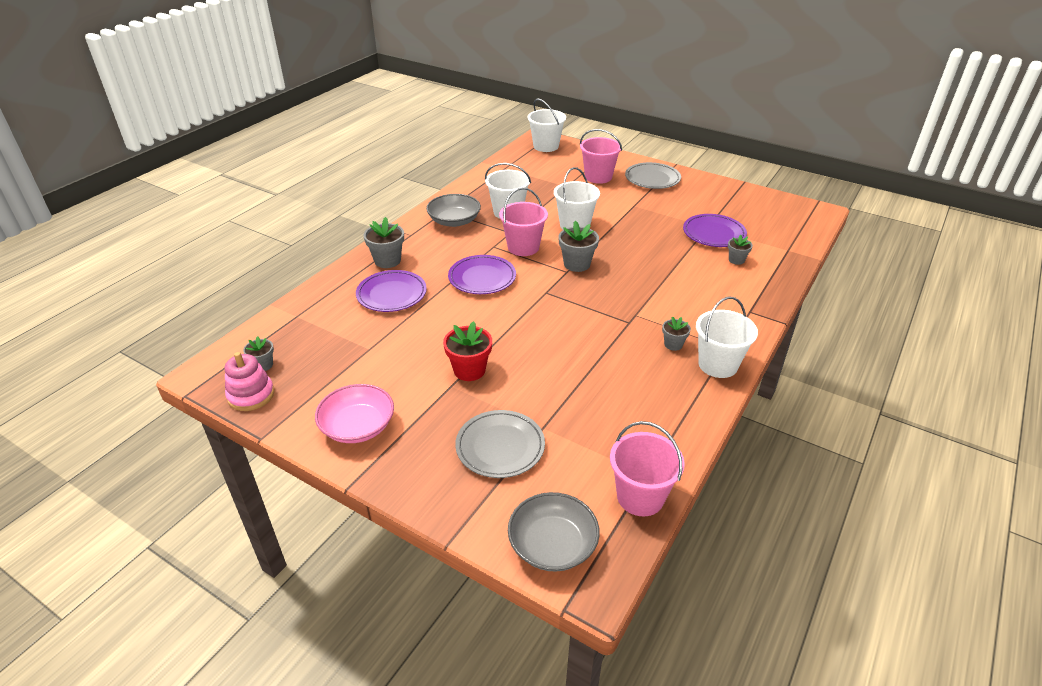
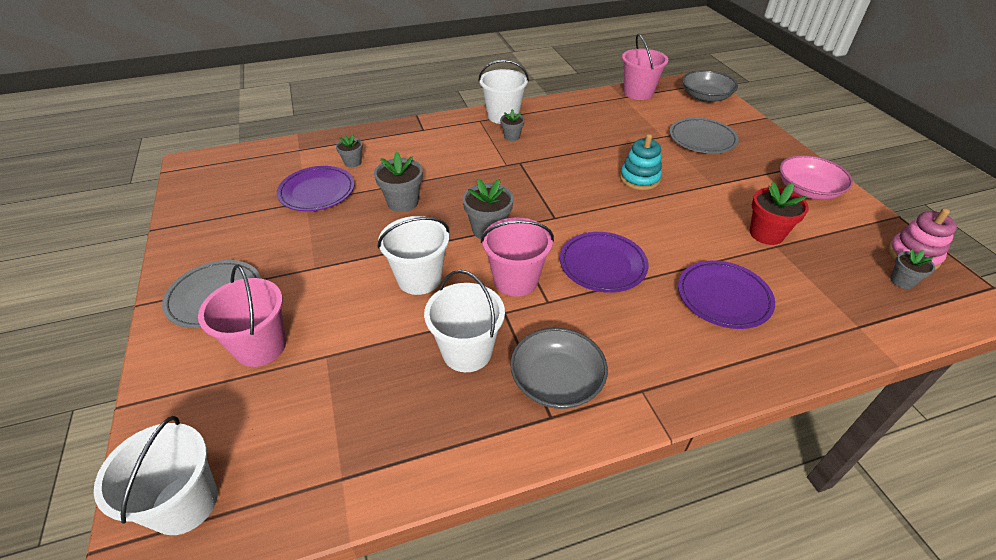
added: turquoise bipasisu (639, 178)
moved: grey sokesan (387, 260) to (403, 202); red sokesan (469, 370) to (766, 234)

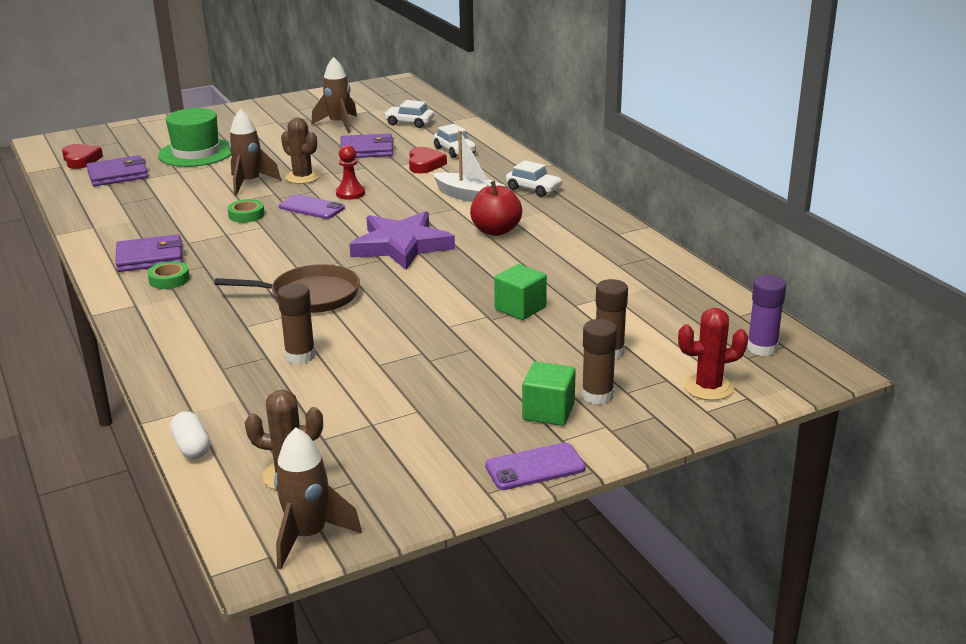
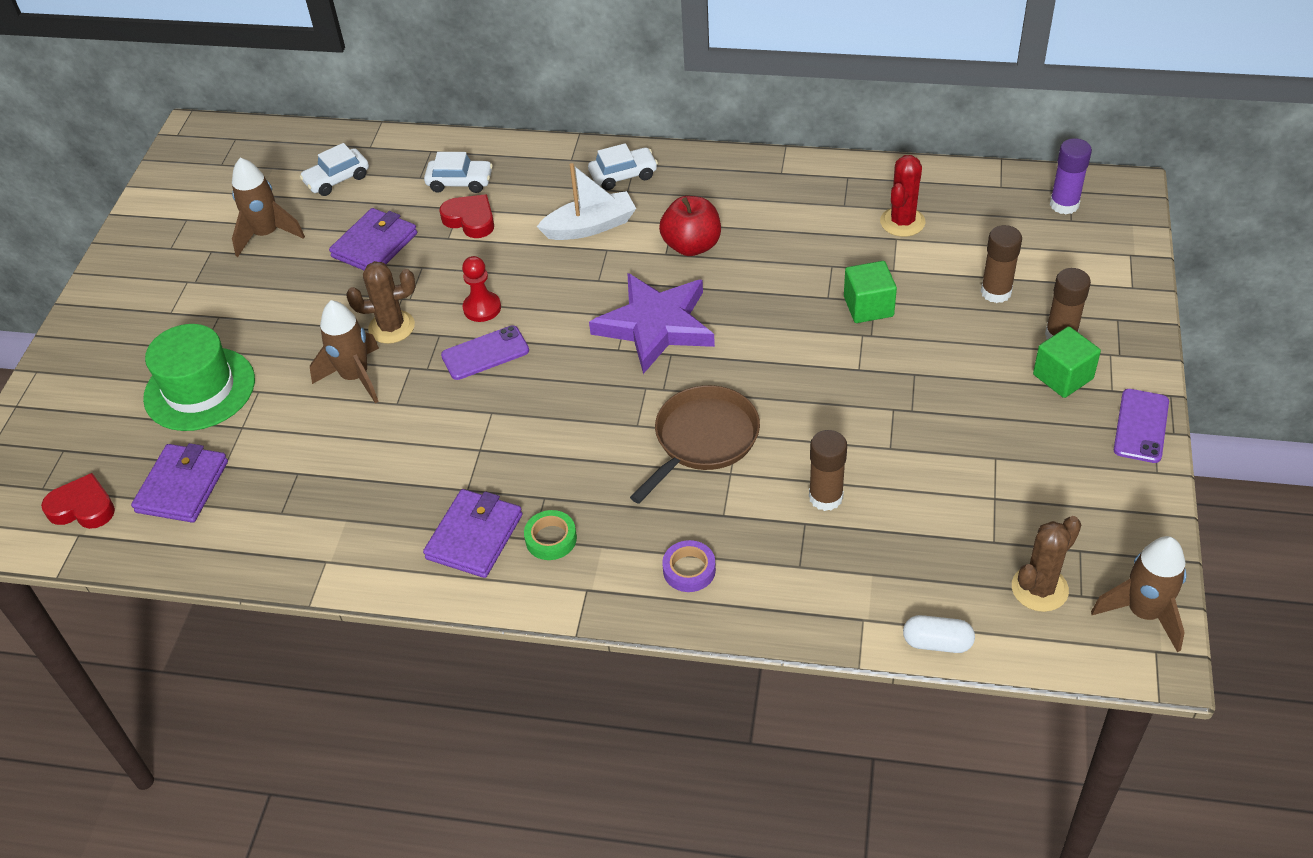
removed: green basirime (246, 215)
added: purple basirime (689, 570)
moved: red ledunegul (708, 387) to (902, 222)

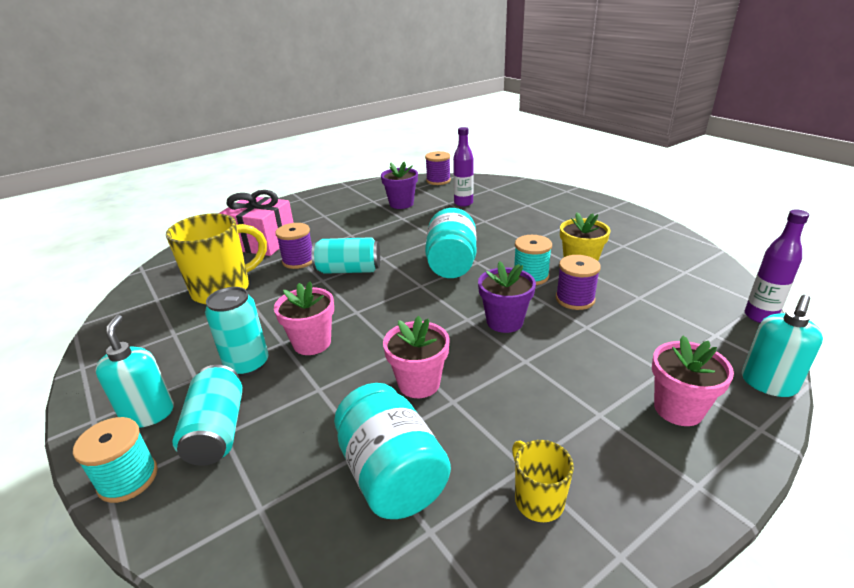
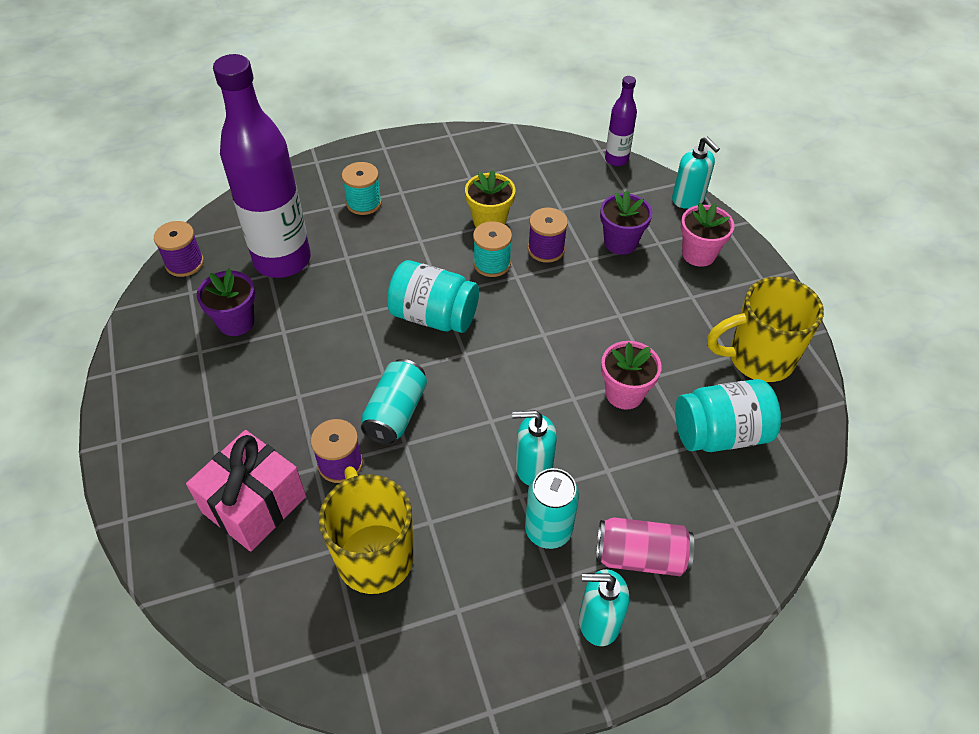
moved: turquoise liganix (128, 479) to (364, 203); purple sokesan (504, 321) to (620, 242)
replaced: pink sokesan (312, 343) to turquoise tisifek (533, 467)
recoloured: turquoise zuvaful (217, 431) to pink zuvaful (640, 557)
resized: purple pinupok (463, 203) = (282, 260) x2.16; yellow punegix (537, 500) = (758, 358) x1.97

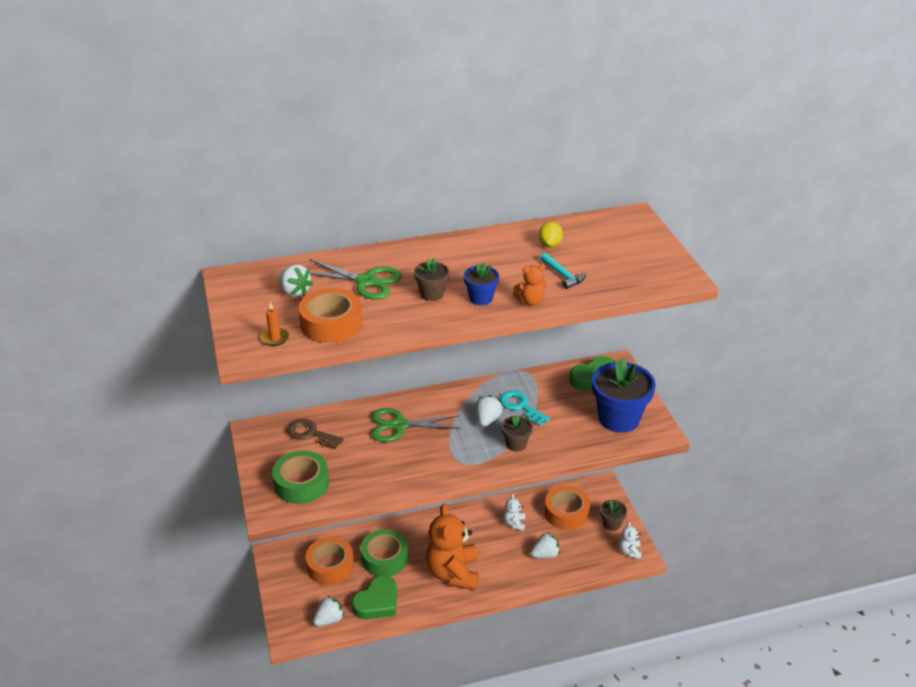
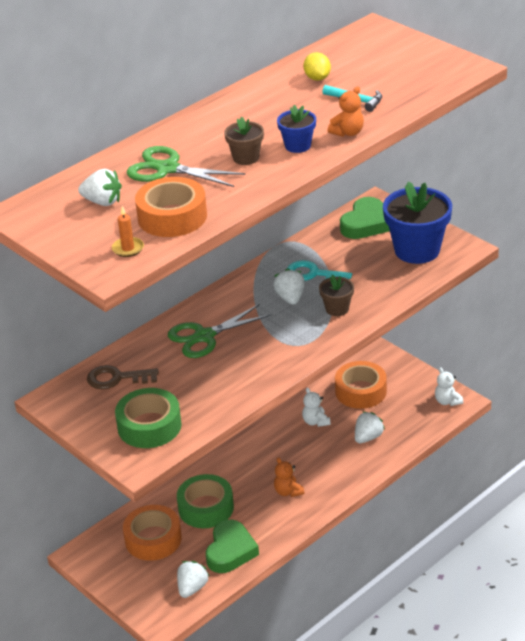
removed: brown sokesan (611, 524)
turned: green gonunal (366, 281) = (167, 169) 150 degrees counterclockwise
resized: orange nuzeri (453, 573) = (288, 492) x0.44

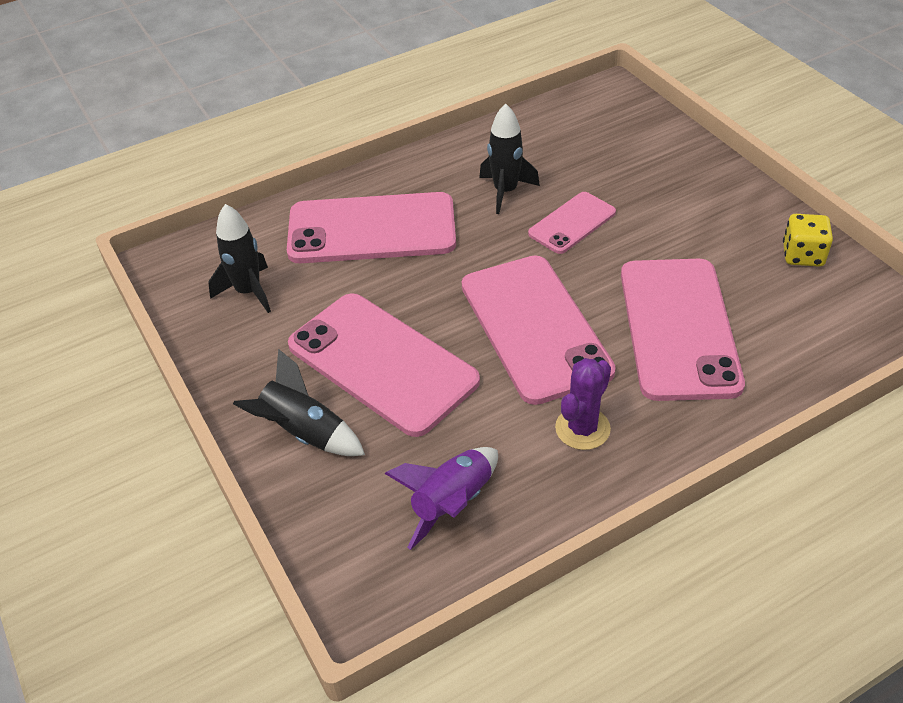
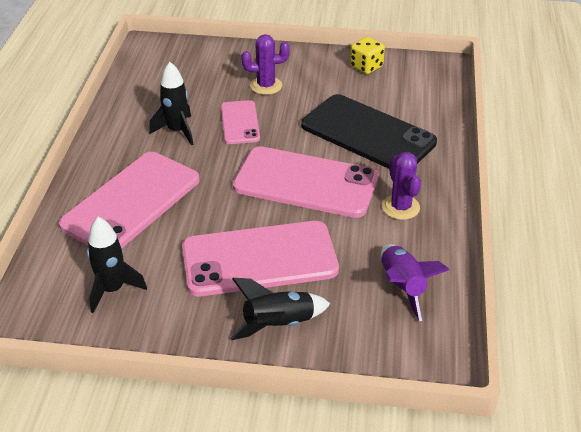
added: purple ledunegul (266, 86)
recoloured: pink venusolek (678, 328) to black venusolek (367, 134)

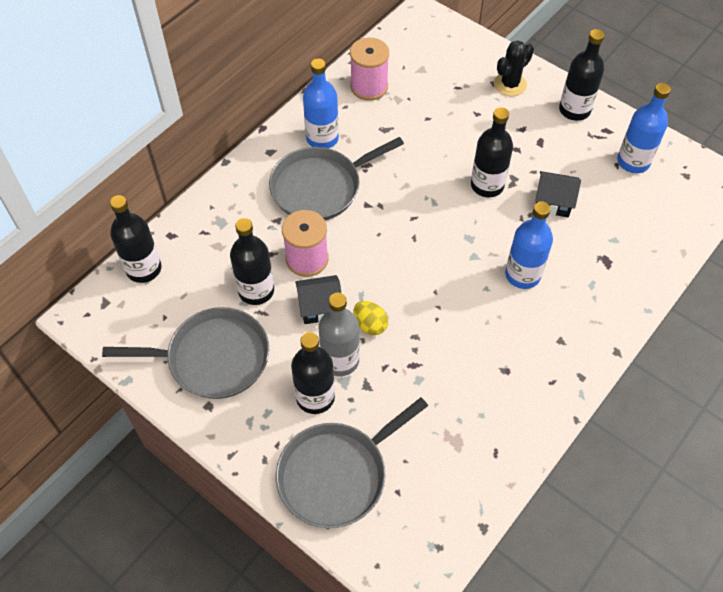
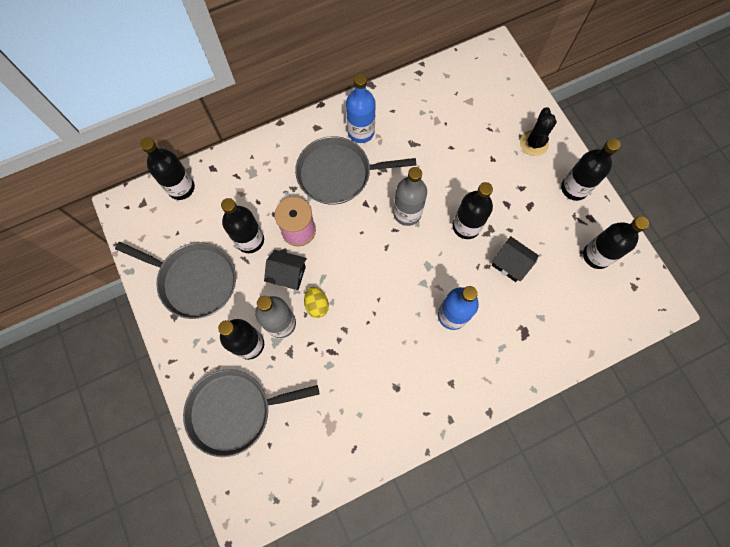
removed: pink liganix (369, 87)
added: grey pinupok (407, 213)
recoloured: blue pinupok (633, 162) to black pinupok (596, 255)
turned: black ledunegul (510, 84) = (534, 143) 60 degrees counterclockwise

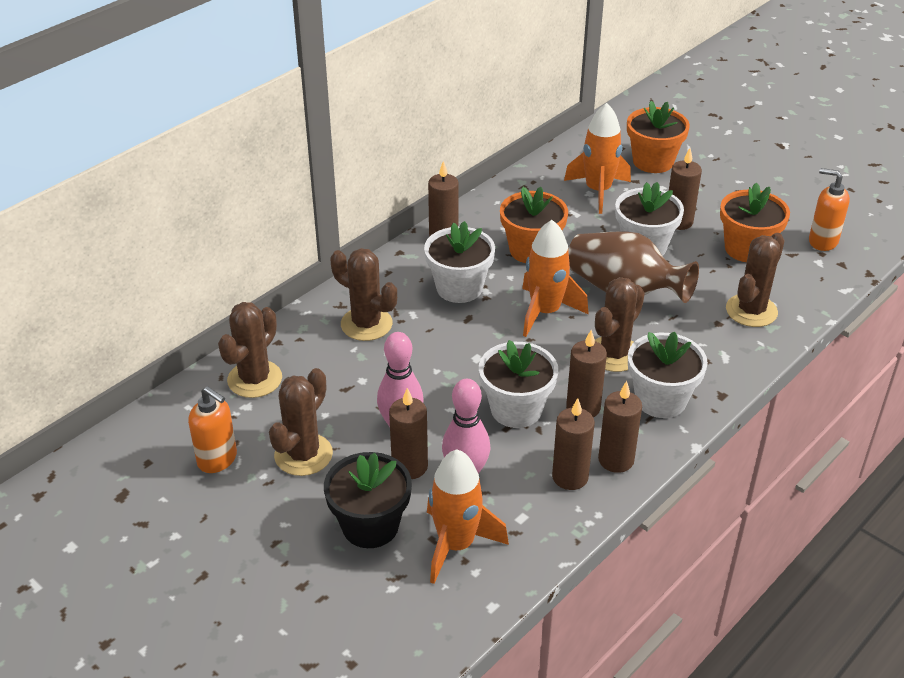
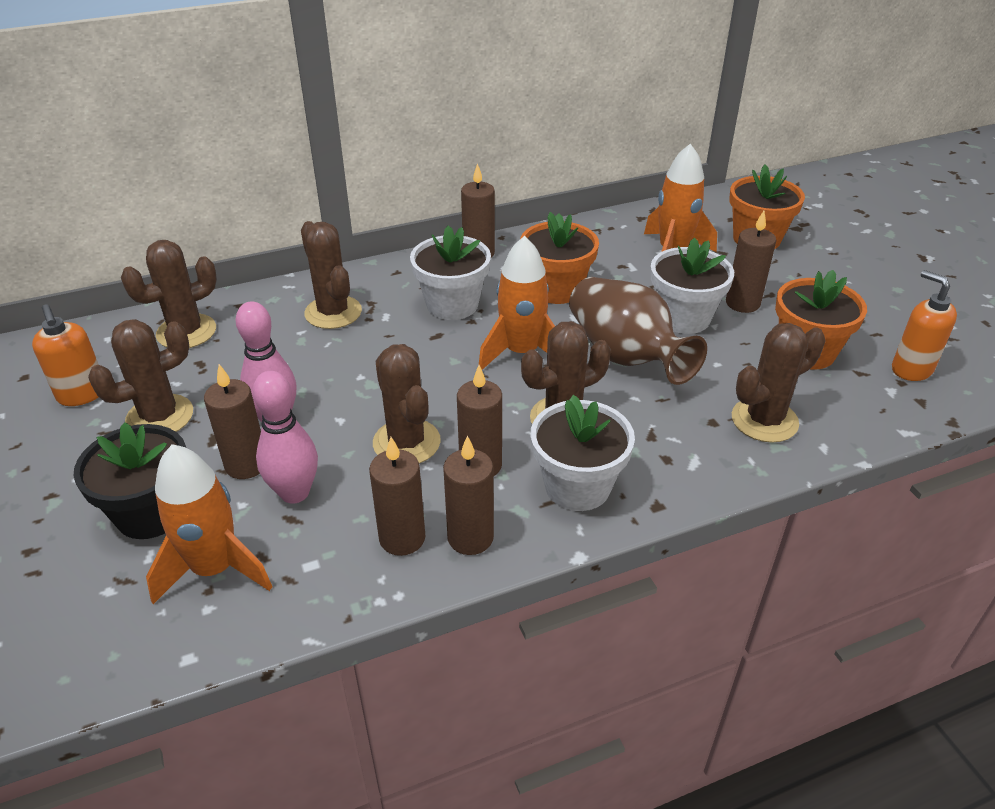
replaced: white sokesan (516, 409) to brown ledunegul (406, 442)

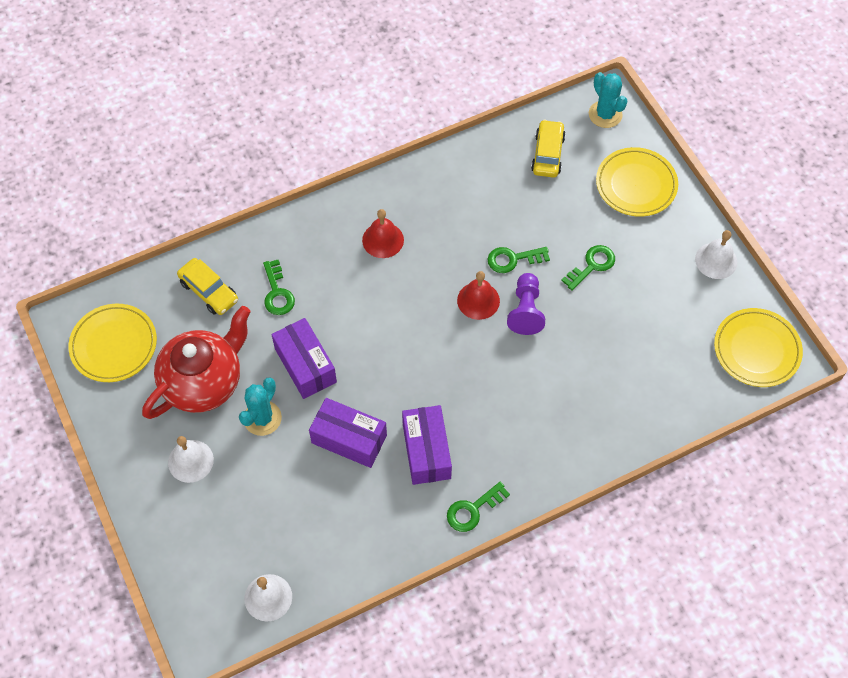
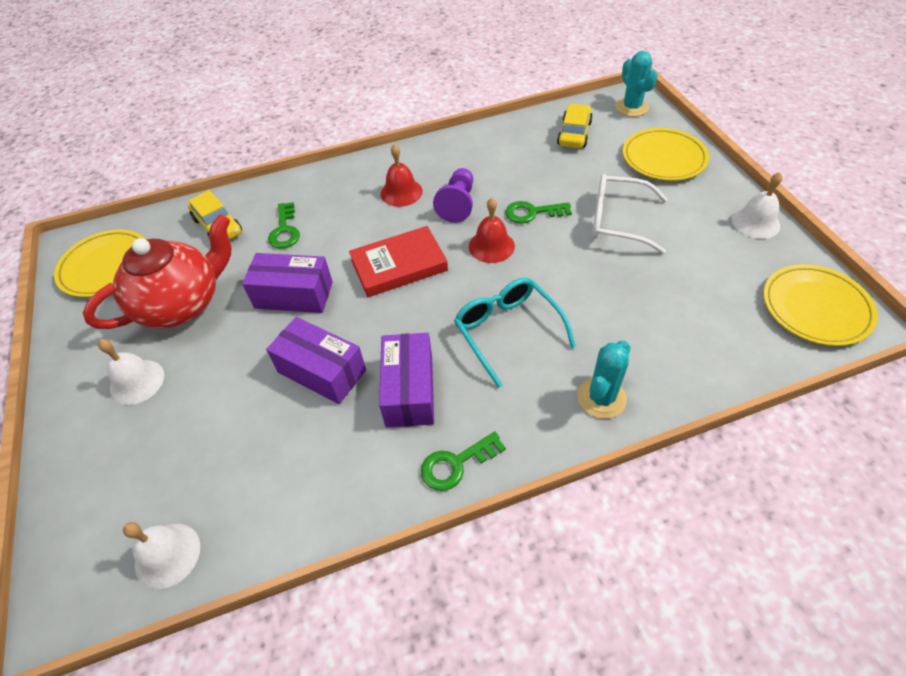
added: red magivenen (399, 265); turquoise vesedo (507, 331)
moved: turquoise ledunegul (262, 418) to (601, 398); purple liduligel (525, 310) to (458, 204)
replaced: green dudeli (592, 265) to white vesedo (617, 221)
turned: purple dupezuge (305, 365) = (294, 295) 60 degrees counterclockwise

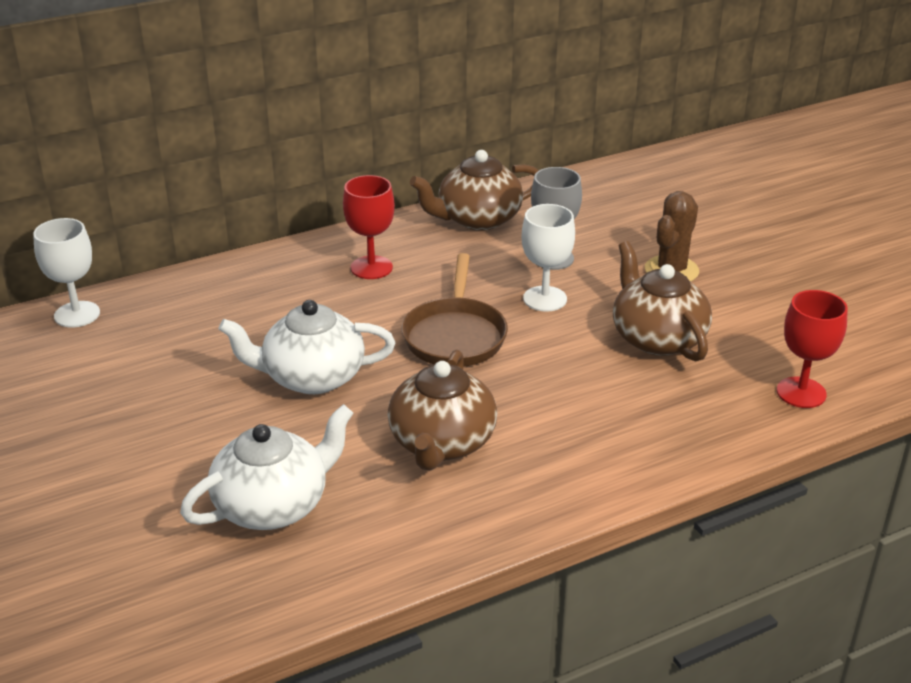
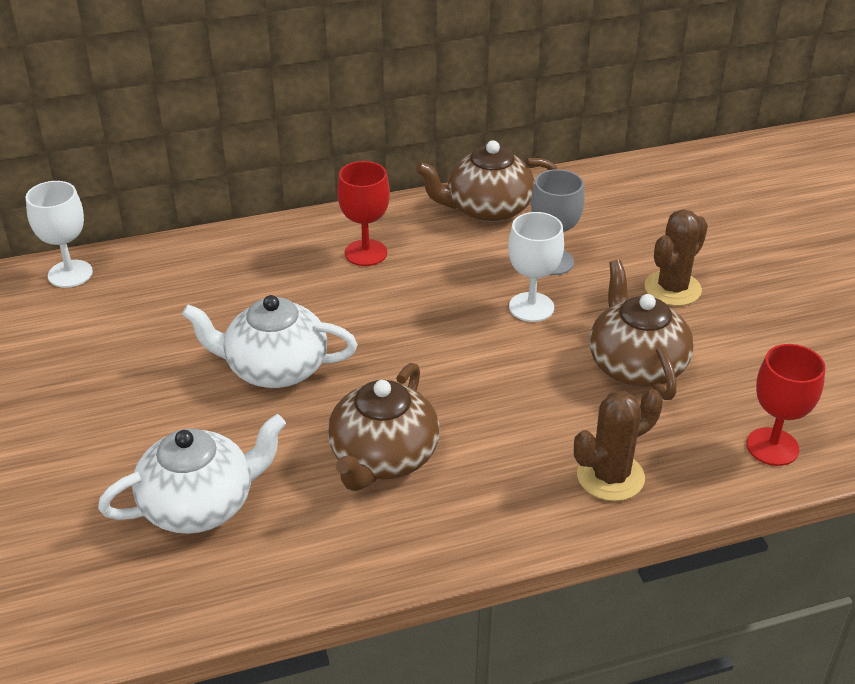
removed: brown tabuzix (455, 336)
added: brown ledunegul (610, 476)

